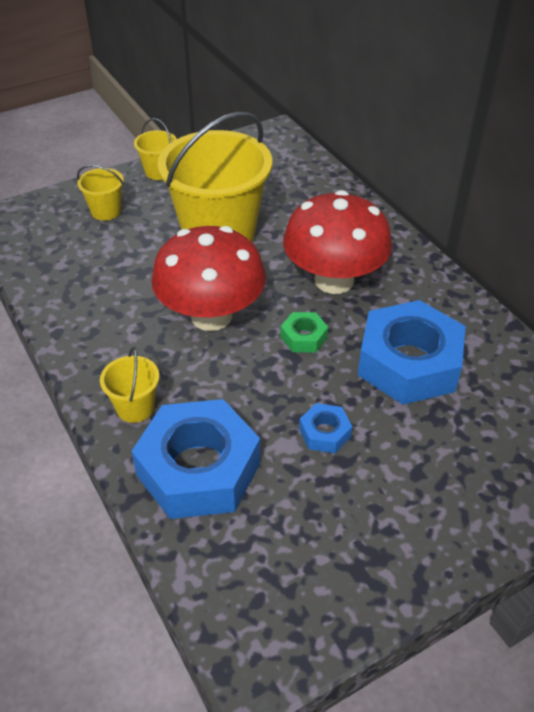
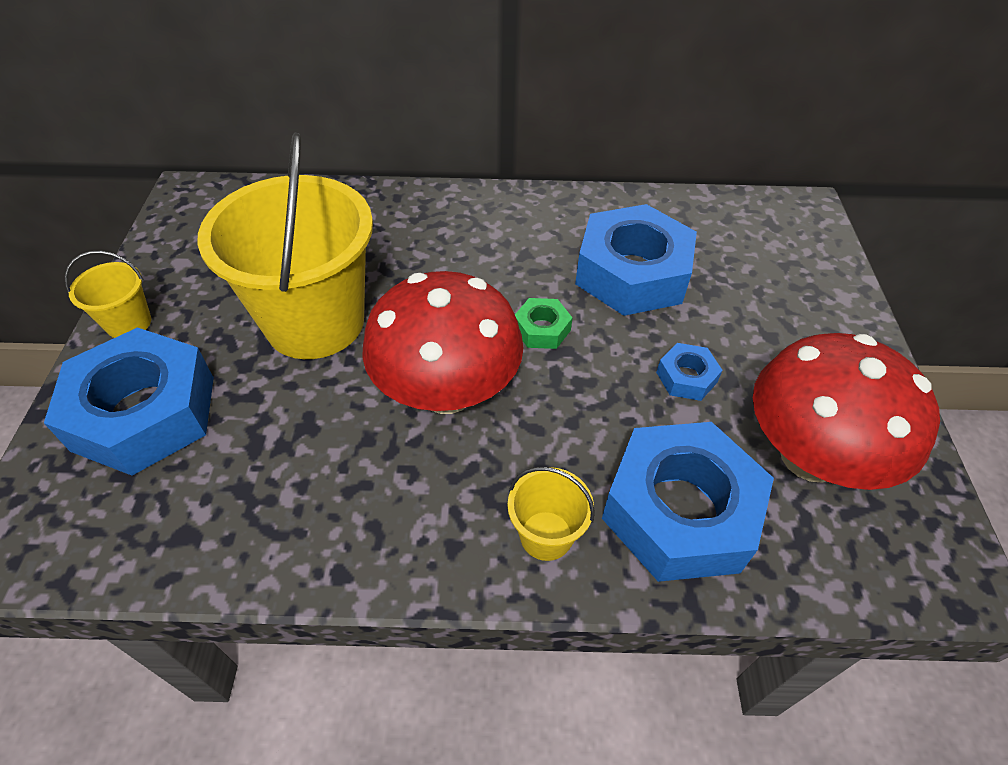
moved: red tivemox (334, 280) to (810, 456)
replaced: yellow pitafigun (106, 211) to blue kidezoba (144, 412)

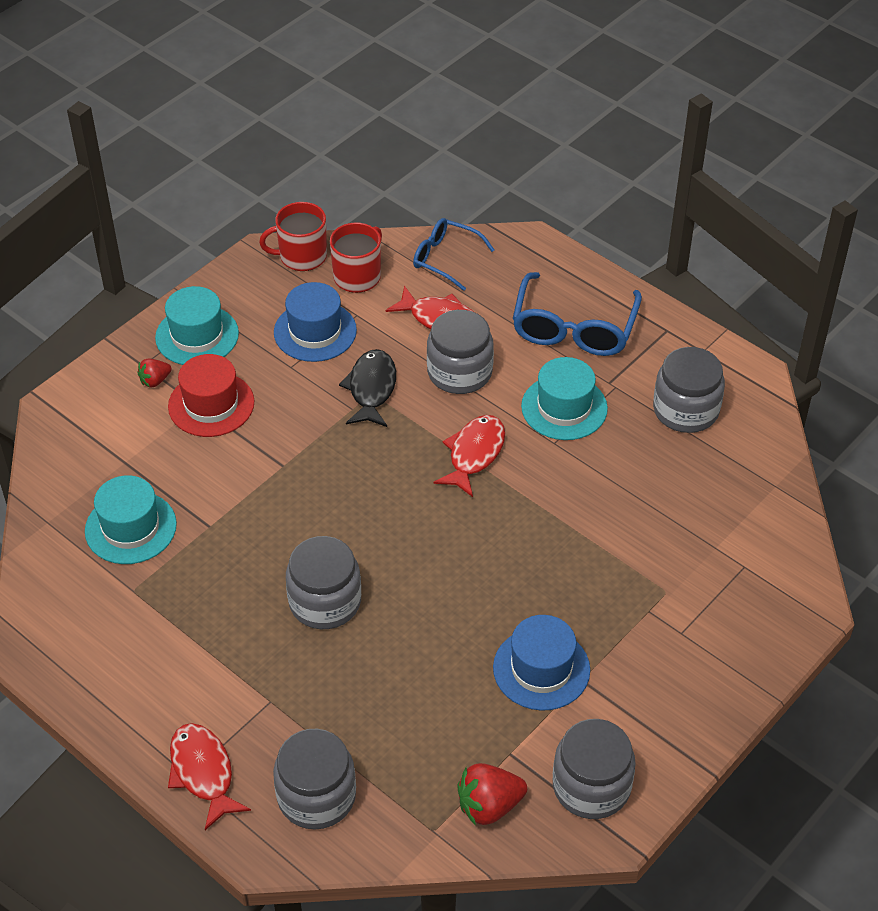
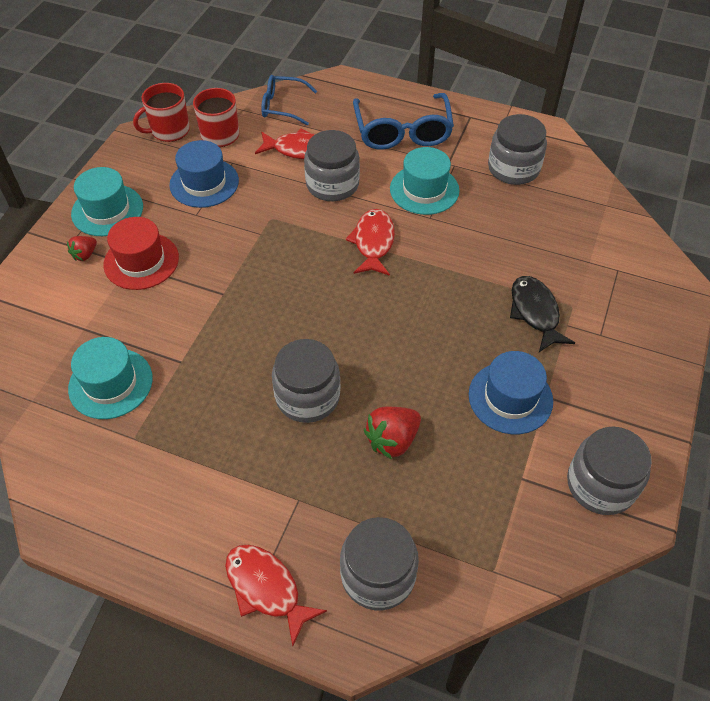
moved: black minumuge (371, 389) to (535, 312); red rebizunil (489, 806) to (392, 440)

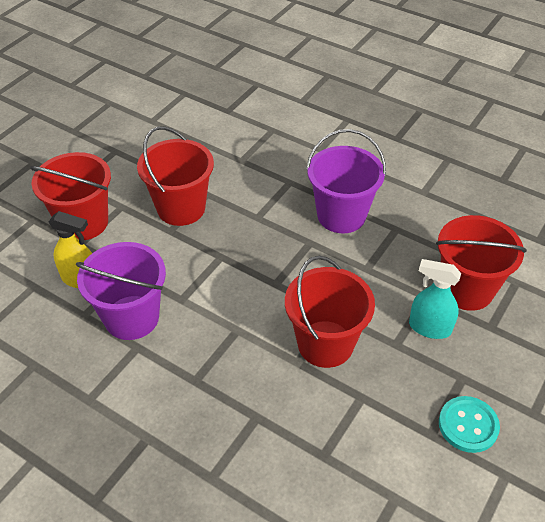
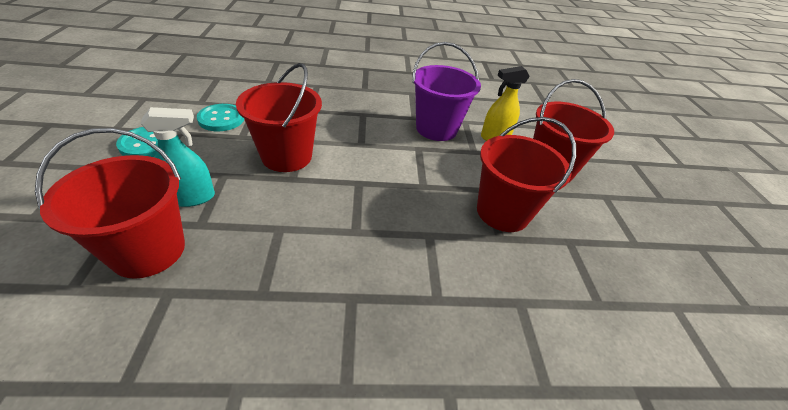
removed: purple pitafigun (341, 215)
added: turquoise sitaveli (221, 119)

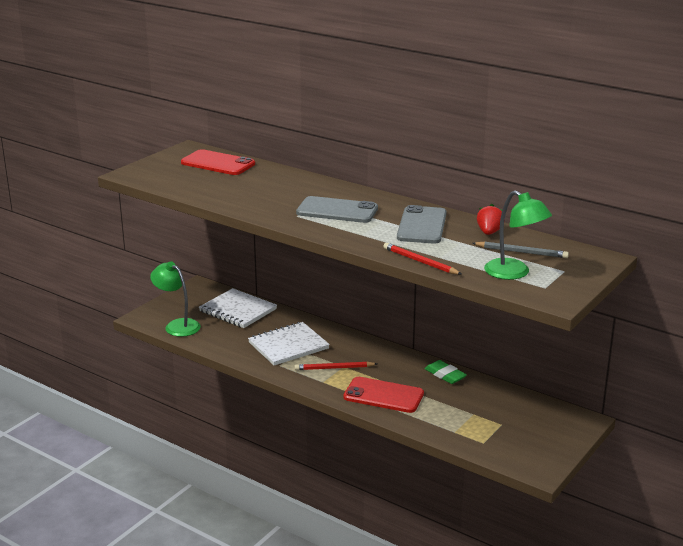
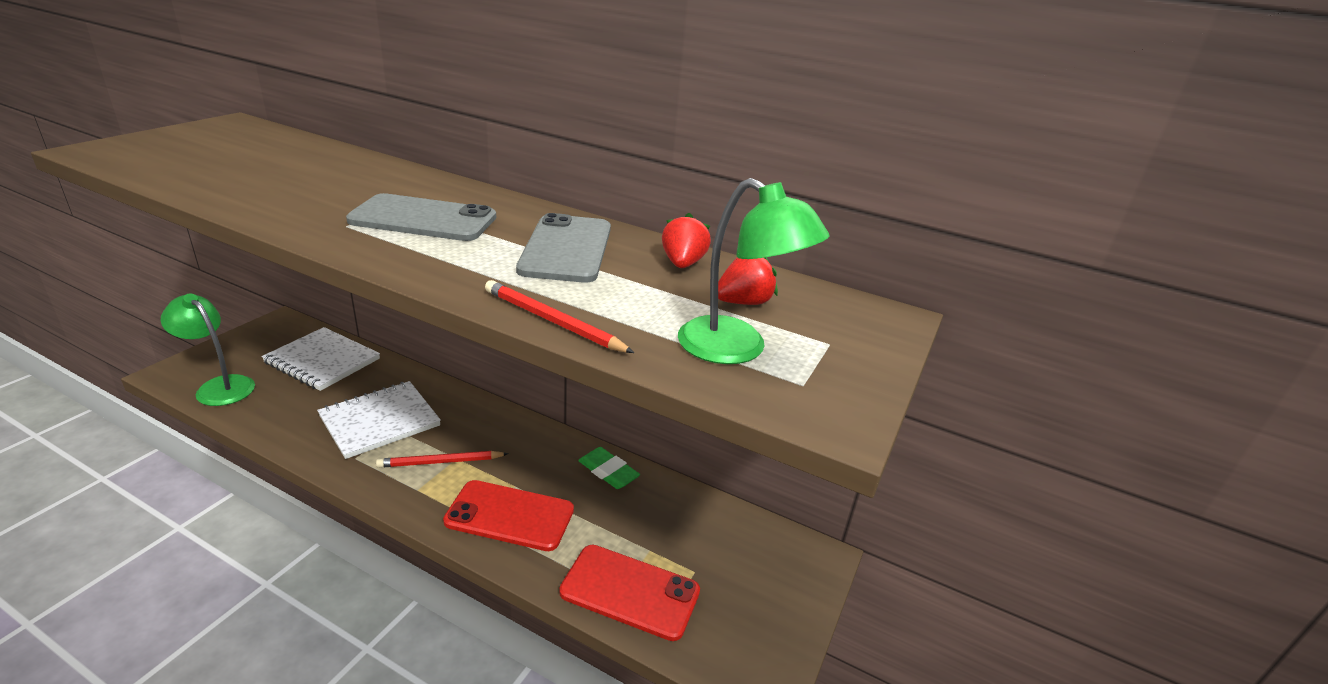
moved: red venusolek (218, 163) to (630, 591)
replaced: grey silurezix (521, 252) to red rebizunil (743, 302)

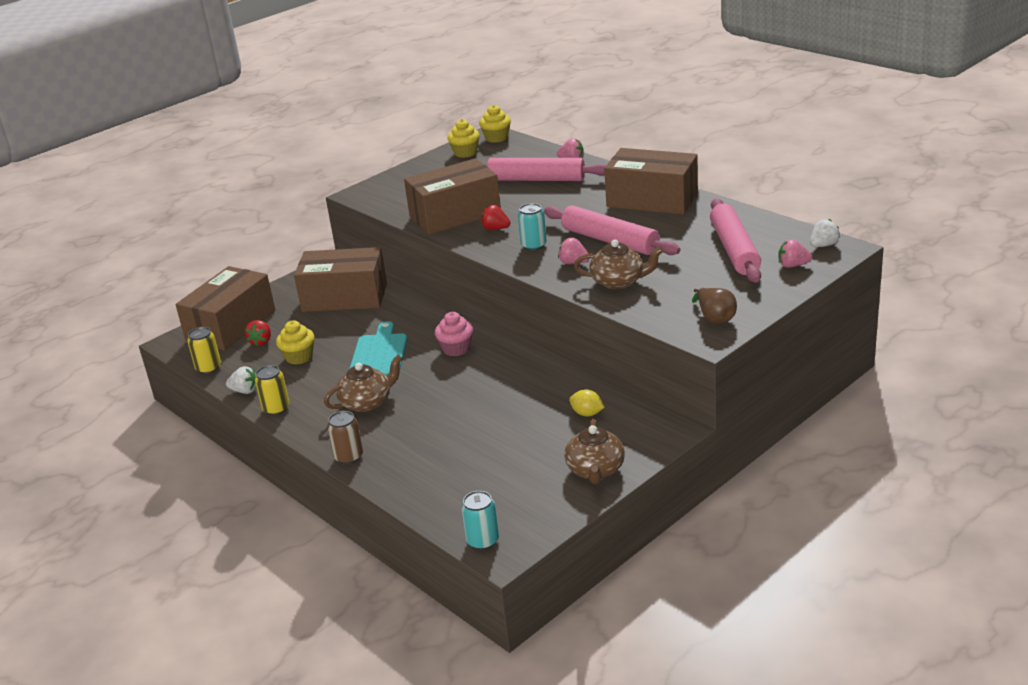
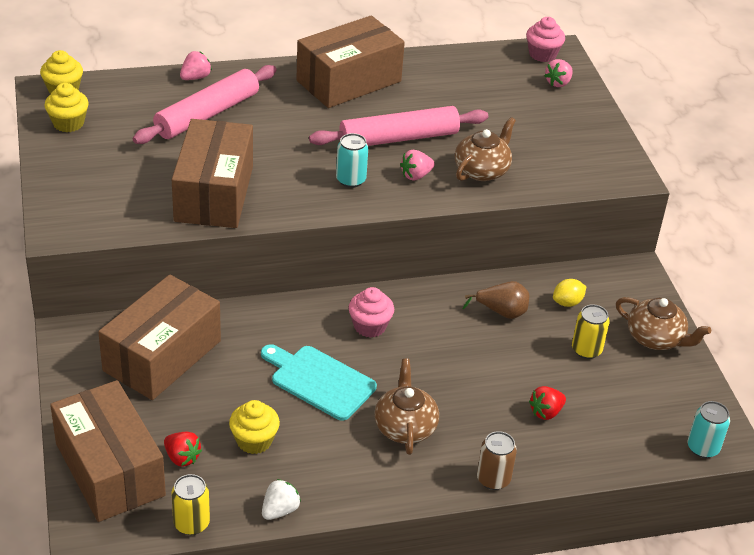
removed: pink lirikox (734, 249)
moved: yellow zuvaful (276, 409) to (586, 350); red rebizunil (495, 229) to (546, 412); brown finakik (714, 318) to (501, 312)
replaced: white rebizunil (823, 245) to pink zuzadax (542, 54)

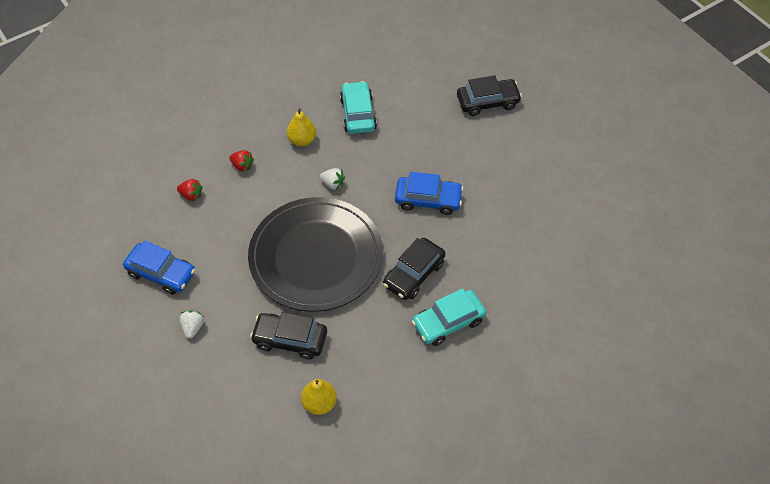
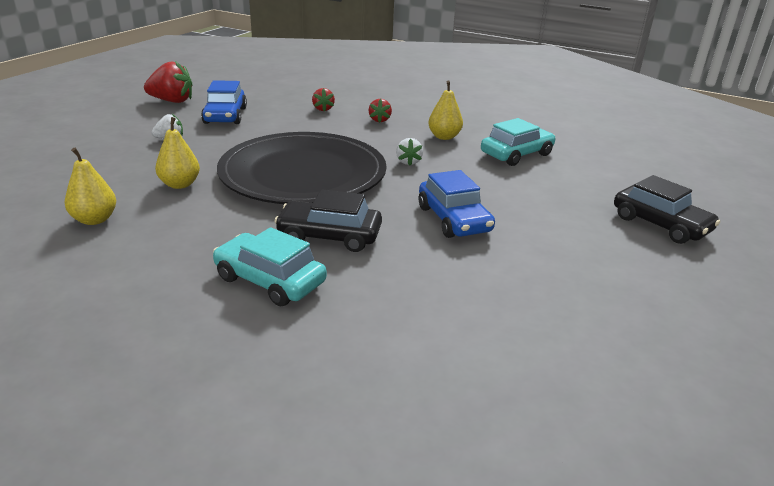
added: red rebizunil (172, 101)
replaced: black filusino (290, 340) to yellow finakik (180, 184)

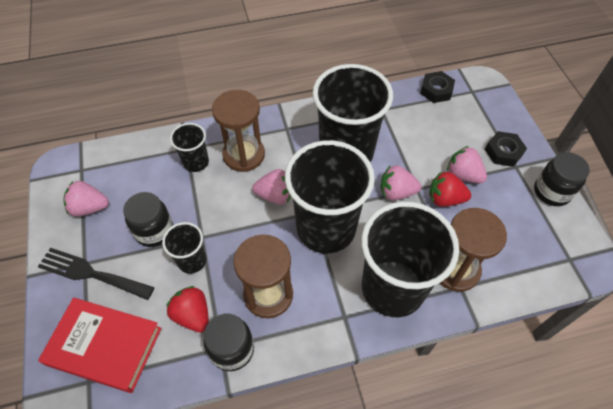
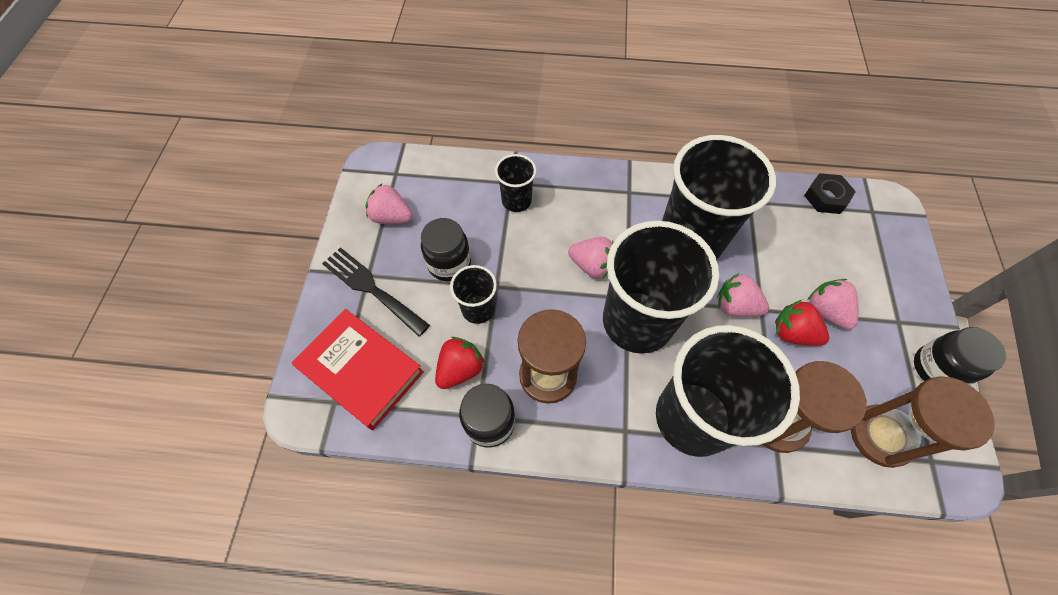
removed: black kidezoba (503, 152)
moved: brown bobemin (244, 155) to (880, 436)
turned: red rebizunil (193, 315) = (460, 369) 60 degrees clockwise

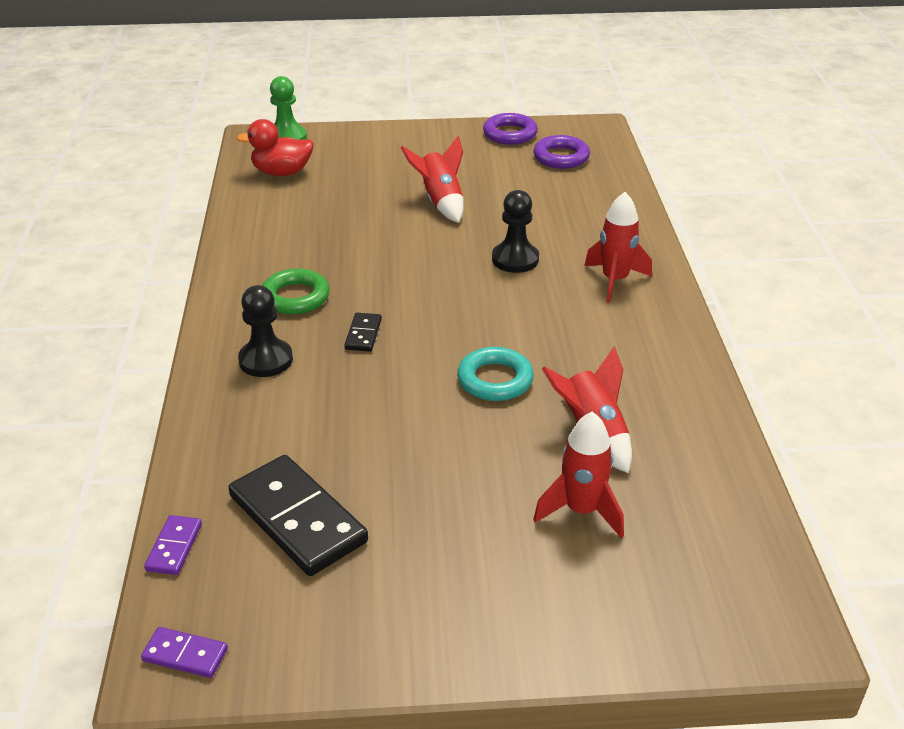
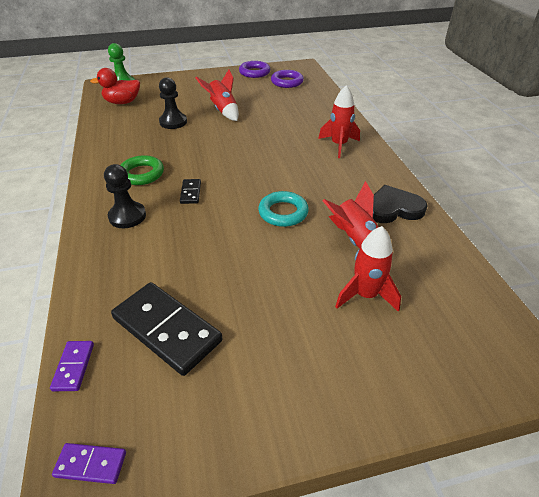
added: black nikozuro (393, 208)
moved: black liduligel (515, 259) to (173, 122)

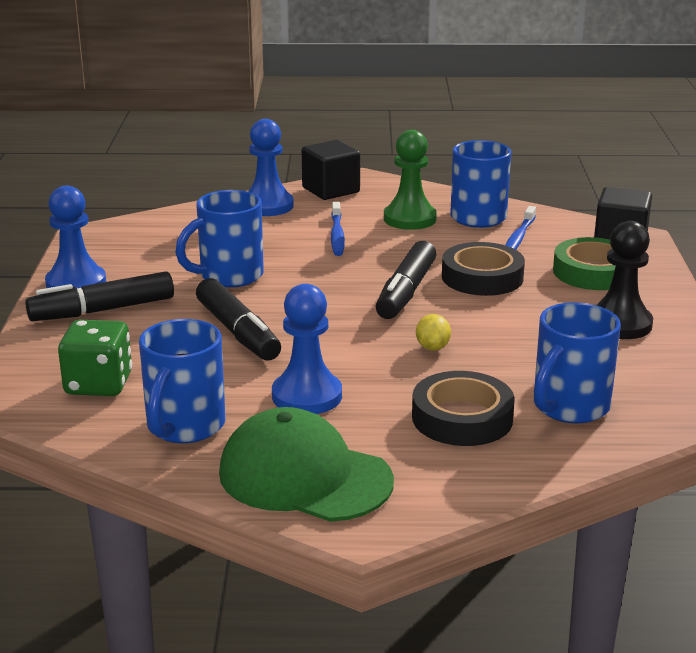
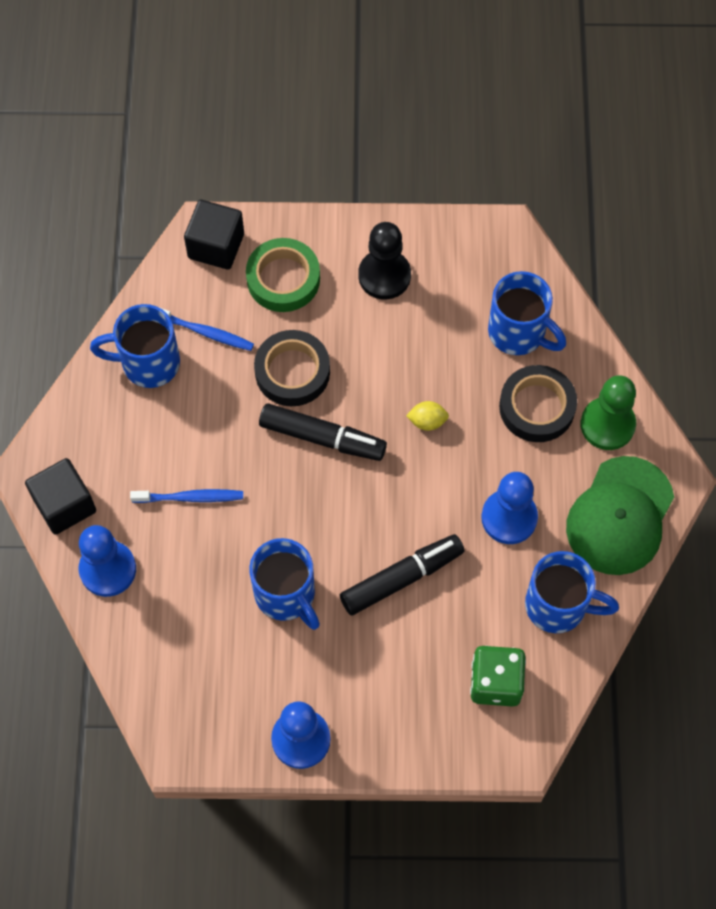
removed: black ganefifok (102, 310)
moved: green liduligel (409, 219) to (607, 424)

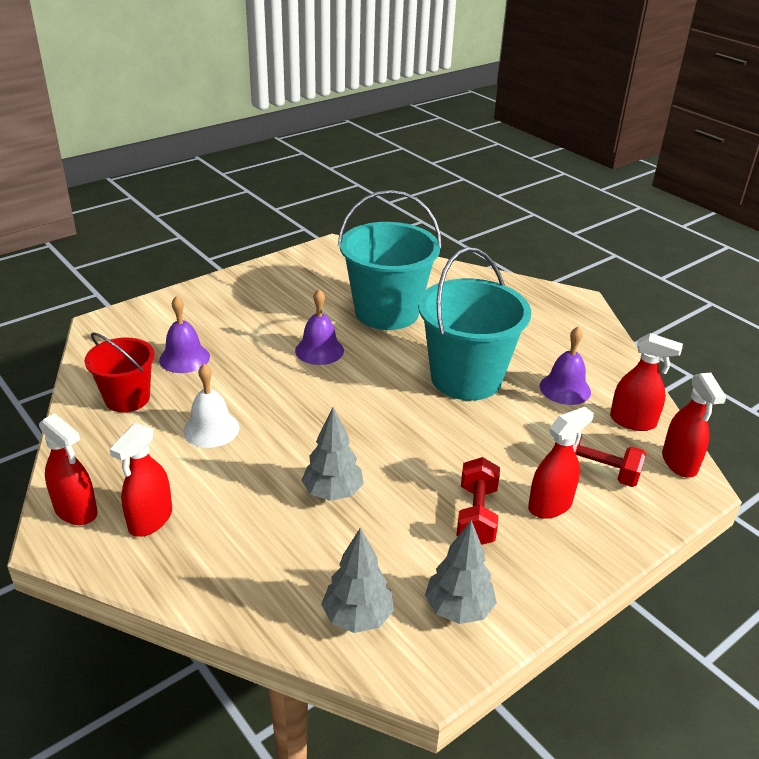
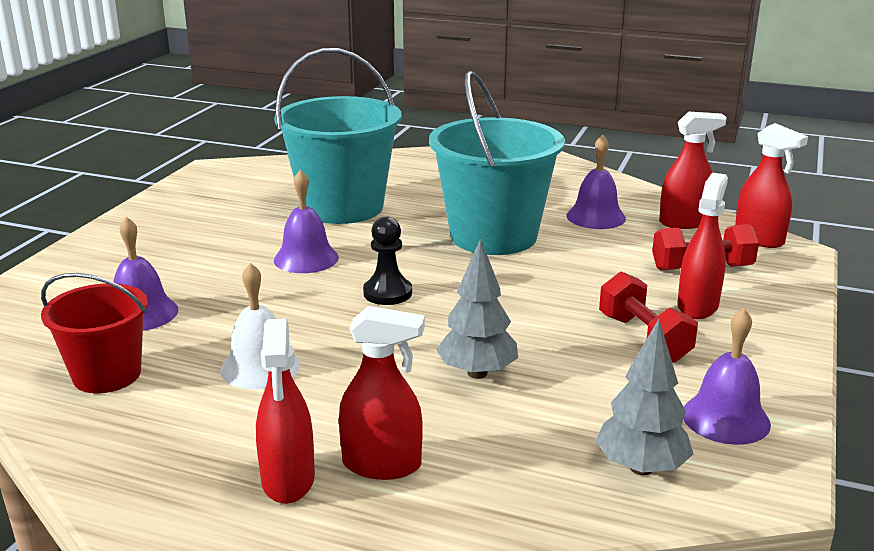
added: black liduligel (387, 293)
moved: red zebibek (76, 511) to (382, 465)
replaced: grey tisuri (458, 609) to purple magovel (725, 418)

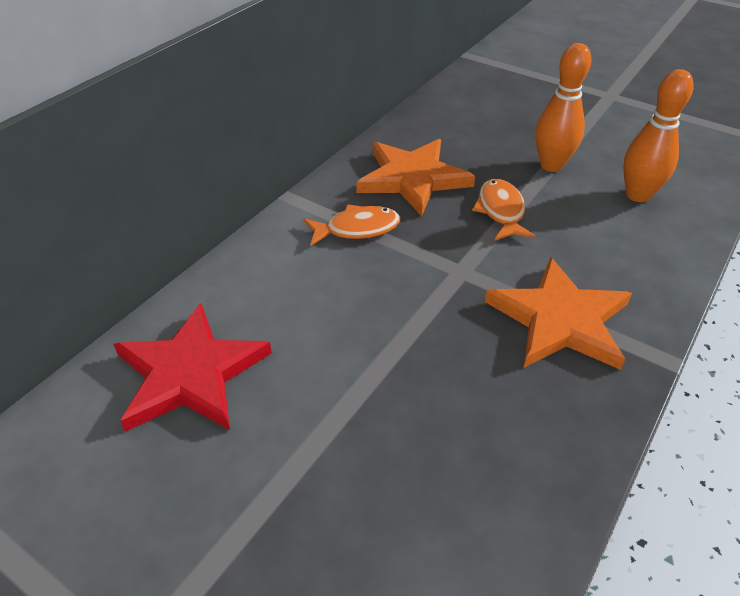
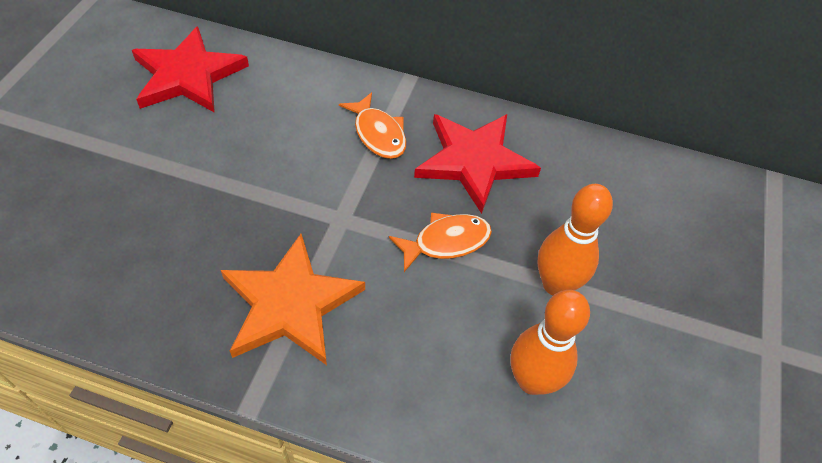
recoloured: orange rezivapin (412, 178) to red rezivapin (474, 161)

